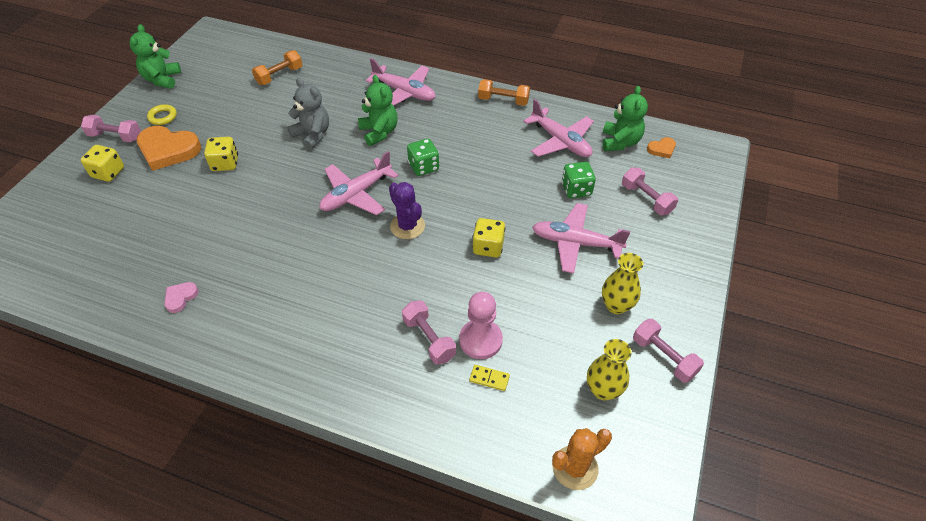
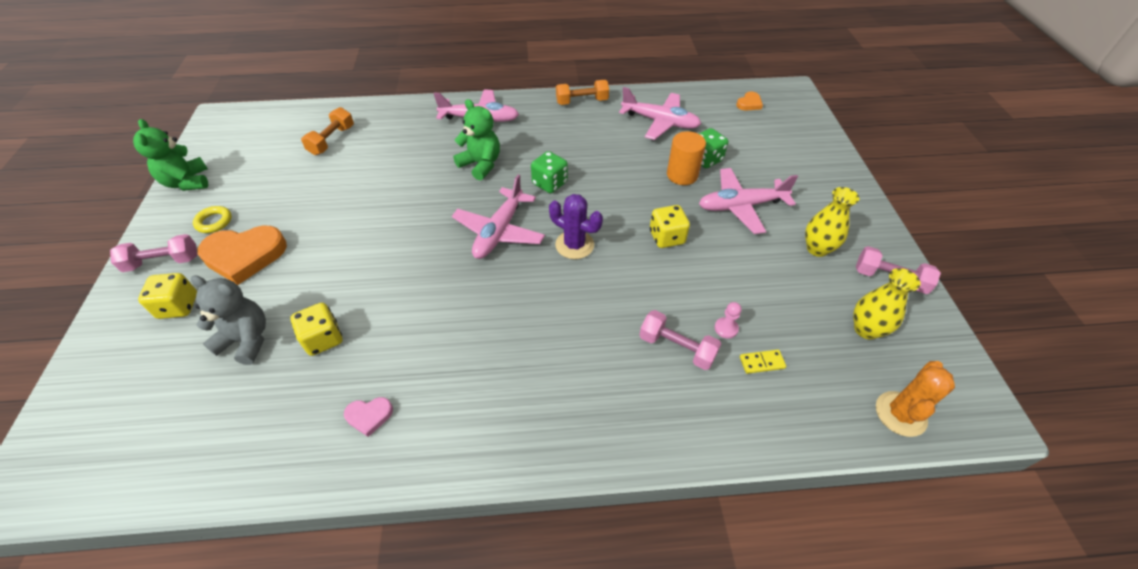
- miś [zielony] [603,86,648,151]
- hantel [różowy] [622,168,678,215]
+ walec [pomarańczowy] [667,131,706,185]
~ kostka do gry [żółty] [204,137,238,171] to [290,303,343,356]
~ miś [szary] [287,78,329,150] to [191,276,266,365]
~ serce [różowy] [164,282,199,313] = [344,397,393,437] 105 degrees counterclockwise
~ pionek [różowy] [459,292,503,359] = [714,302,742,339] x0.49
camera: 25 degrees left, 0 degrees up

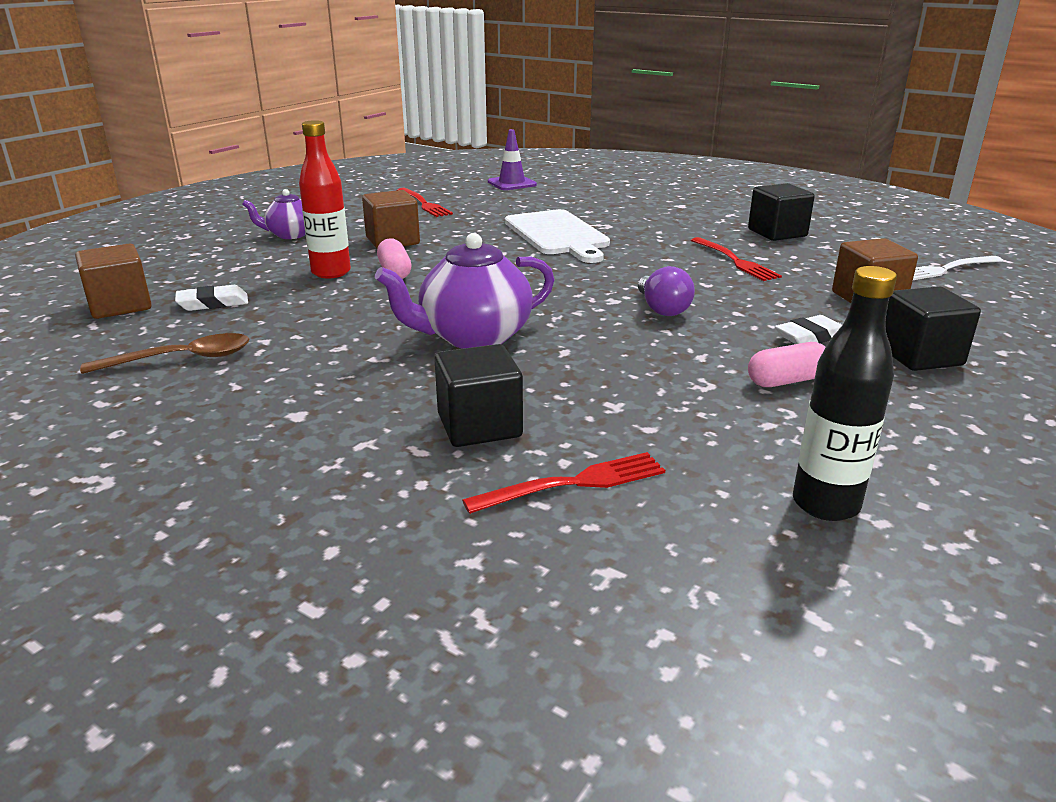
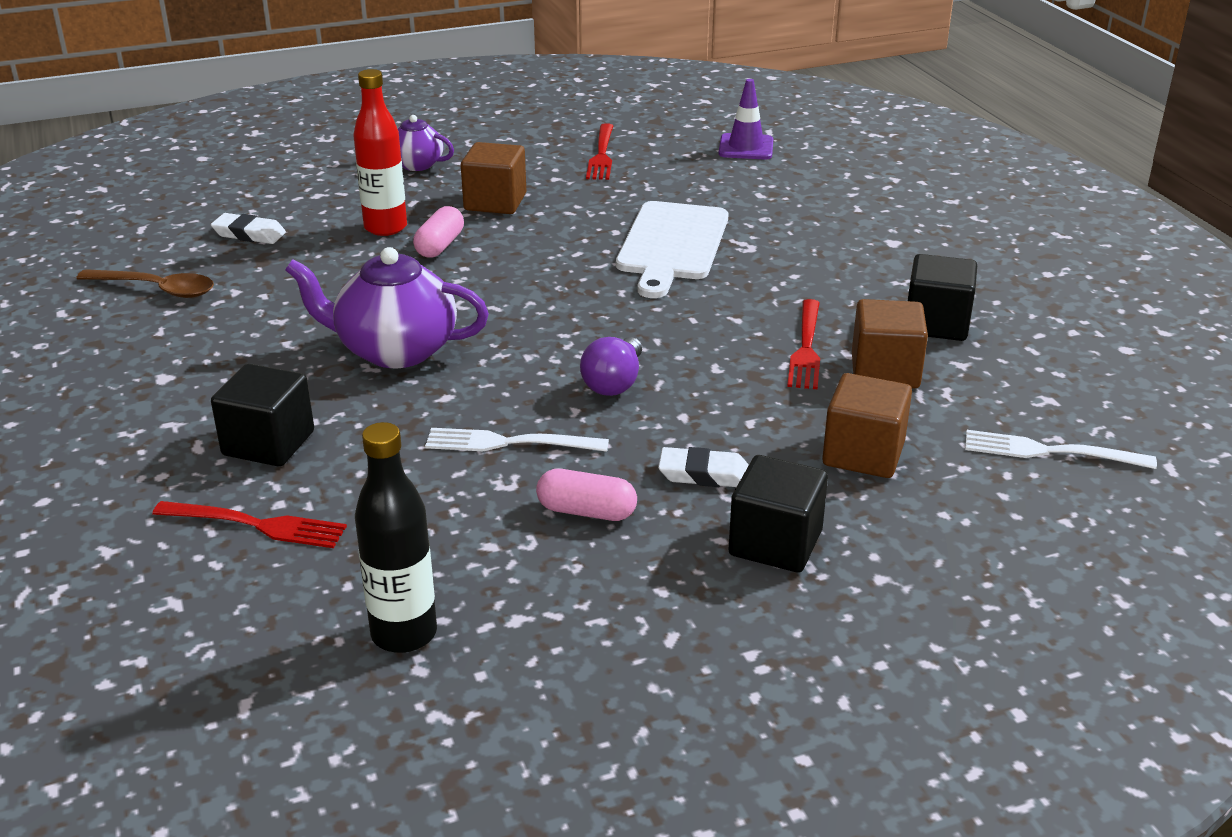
+ widelec [biały] [425,428,609,452]
~ sześcian [brązowy] [75,244,152,319] to [852,299,928,389]
camera: 35 degrees right, 5 degrees up

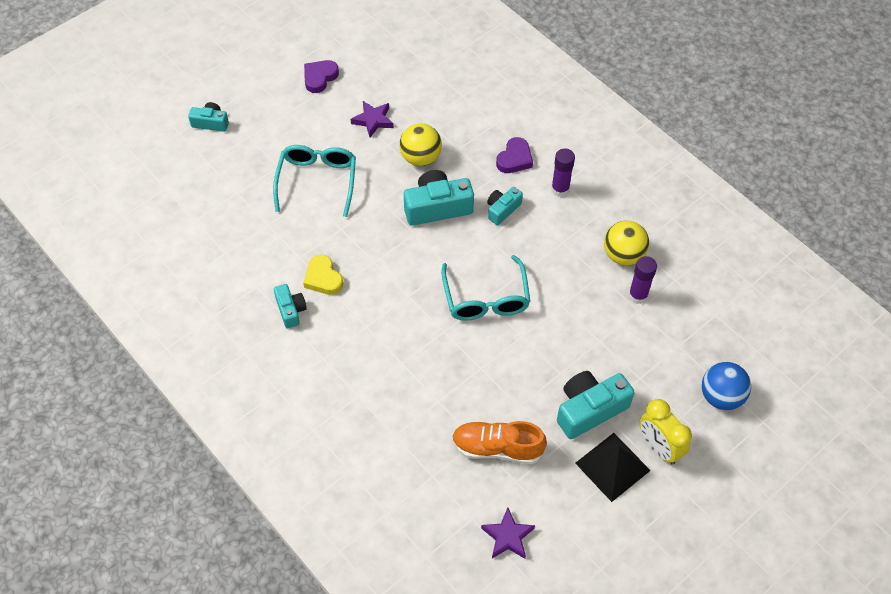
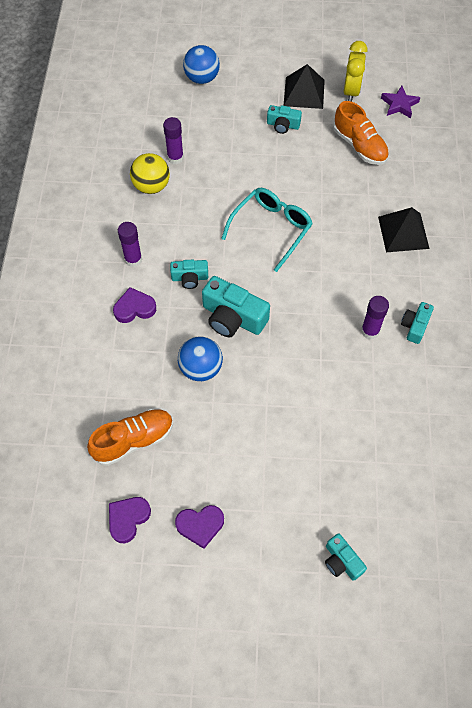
- okulary [turkusowy] [273,145,356,217]
- gwiazda [fioletowy] [351,101,394,138]
+ but [pomarańczowy] [87,409,173,466]
+ serce [fioletowy] [109,497,151,543]
+ piramida [czarny] [378,207,430,252]
~ budzik [żółty] [640,399,692,465] to [344,41,368,102]
~ serce [żółty] [303,255,343,295] to klej w sztyfcie [fioletowy] [361,296,389,340]
~ piłka [żółty] [399,124,442,166] to piłka [niebieski] [178,336,223,381]
~ aparat fotograficzny [turkusowy] [557,371,635,439] = [267,105,302,134] x0.57
camera: 135 degrees left, 5 degrees up

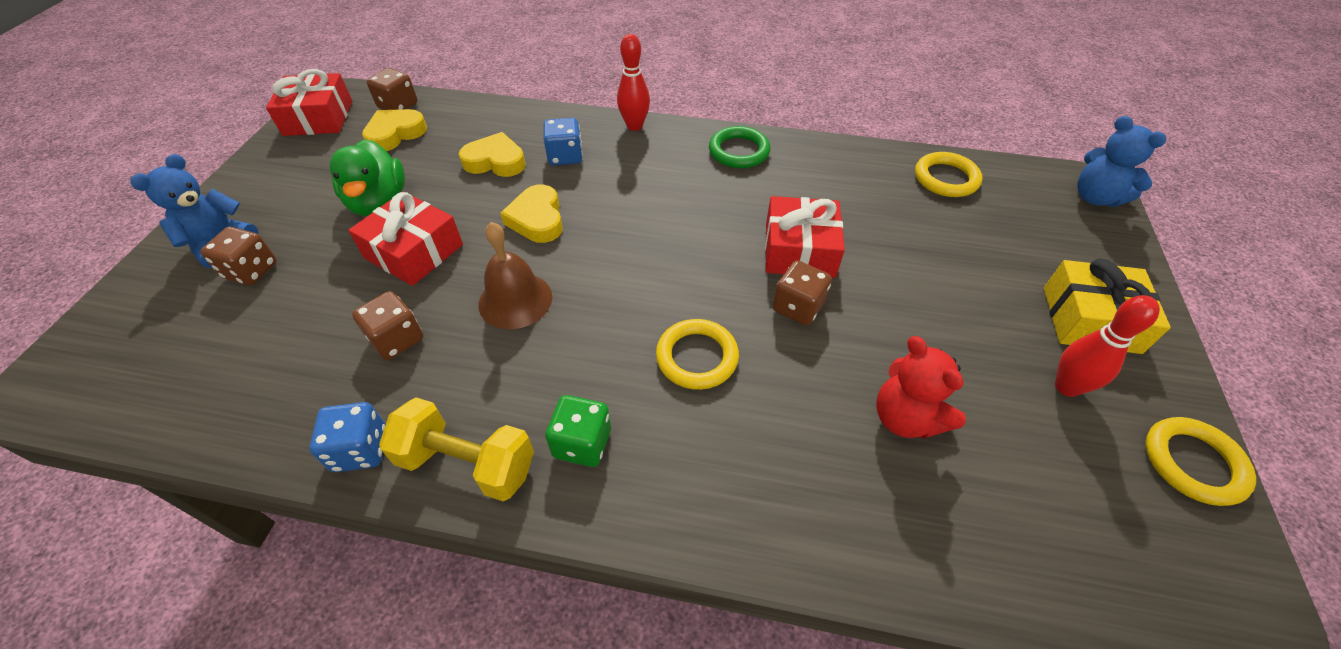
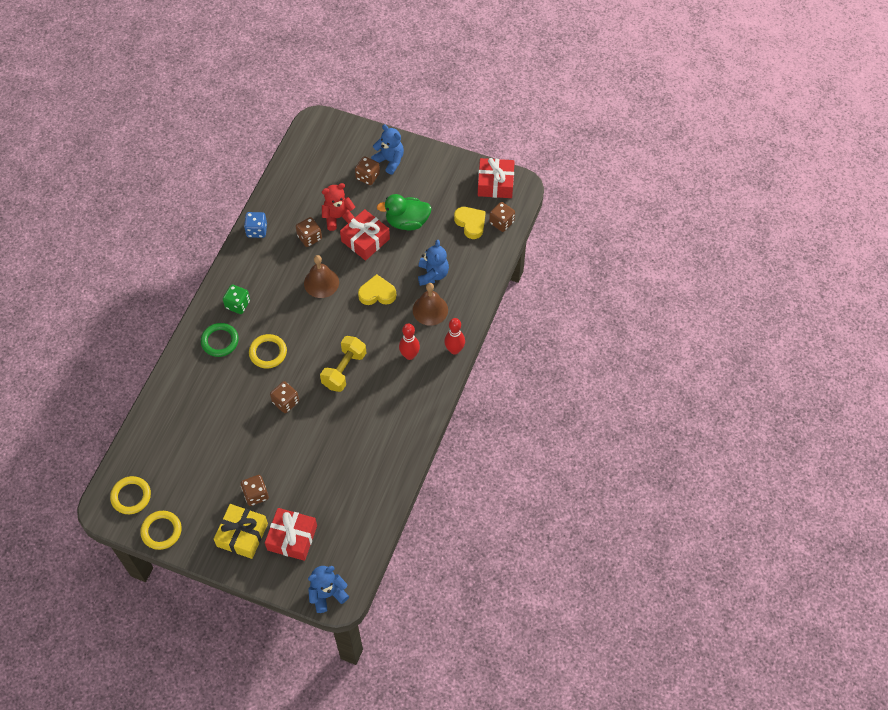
+ kostka do gry [brązowy] [241,475,269,506]
~ hantel [żółty] [379,397,534,501] to [320,336,366,392]
~ pierścień [zielony] [709,126,770,168] to [201,323,239,357]
~ prezent [czerwony] [765,196,845,278] to [265,508,317,561]
~ miś [czerwony] [876,336,966,439] to [322,183,355,231]
~ pierścień [żółty] [915,152,983,197] to [110,476,151,514]
~ kręgiel [czerwony] [1055,295,1160,397] to [399,323,420,360]
~ serce [żółty] [459,132,526,177] to miś [niebieski] [418,240,449,286]
~ kostka do gry [niebieski] [544,118,583,165] to dzwonek [brązowy] [413,283,448,326]
camera: 100 degrees right, 10 degrees up

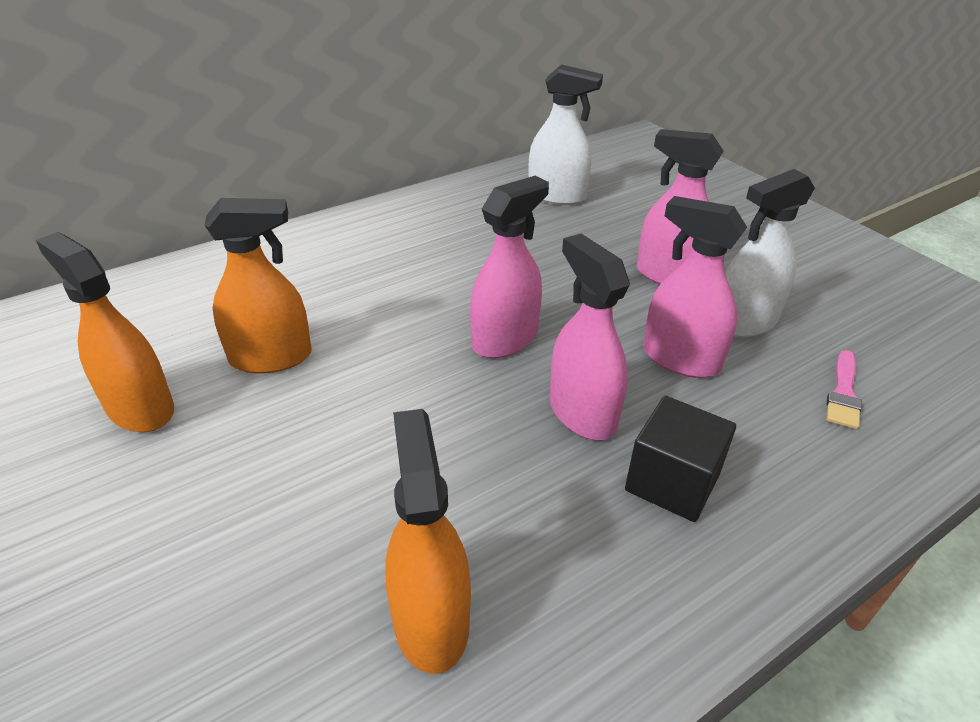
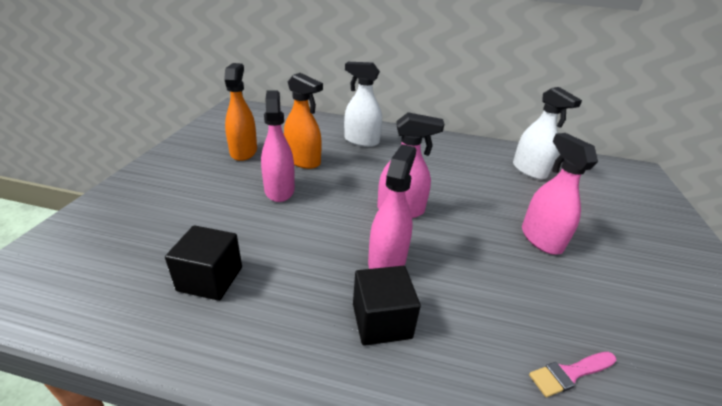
~ spryskiwacz [różowy] [643,196,747,378] to [261,91,295,202]
~ spryskiwacz [biały] [725,169,815,338] to [344,62,382,147]
~ spryskiwacz [pomarańczowy] [385,409,471,674] to sześcian [czarny] [165,225,242,301]
camera: 45 degrees right, 5 degrees down

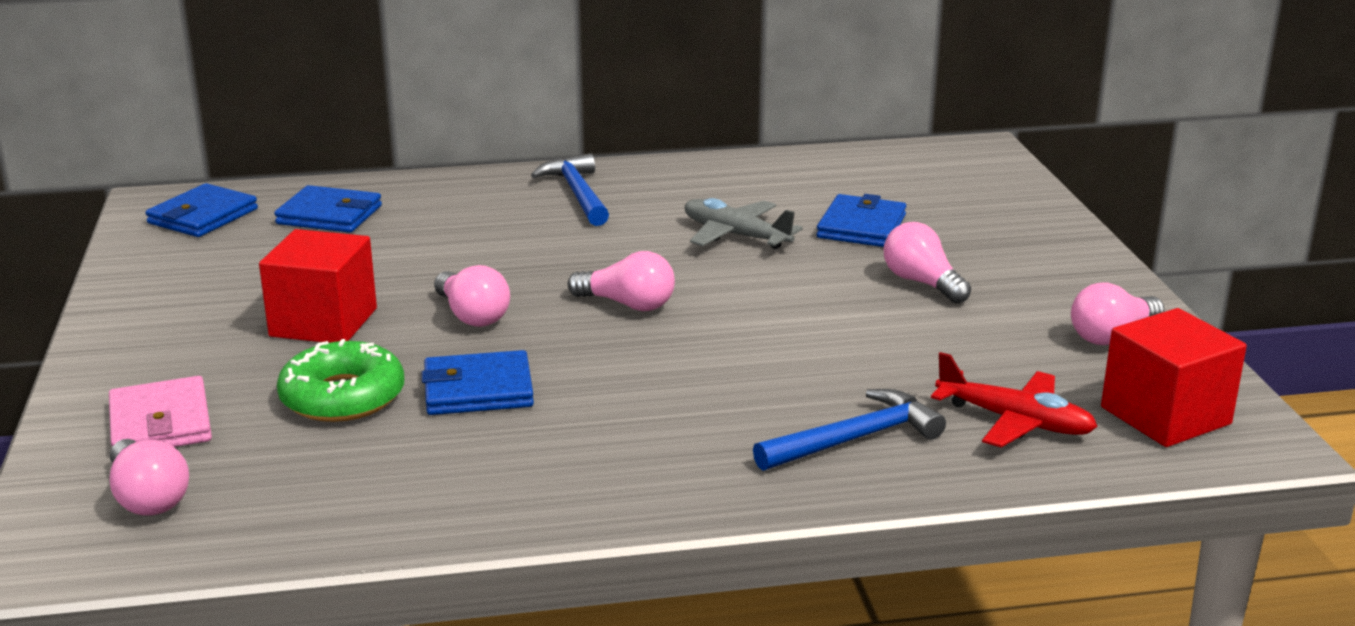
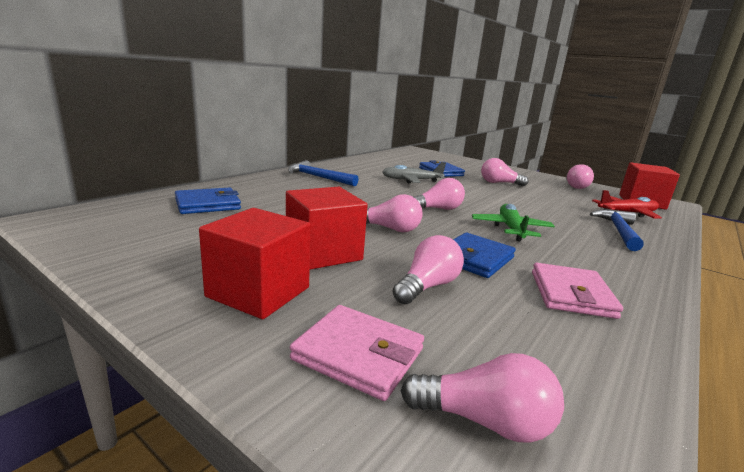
- portfel [niebieski] [145,183,258,237]
+ sześcian [czerwony] [199,208,311,319]
+ samolot [zielony] [472,204,555,241]
+ portfel [różowy] [532,263,623,319]
~ donut [zielony] [277,339,404,422] to żarówka [różowy] [392,235,464,304]
camera: 45 degrees left, 5 degrees down

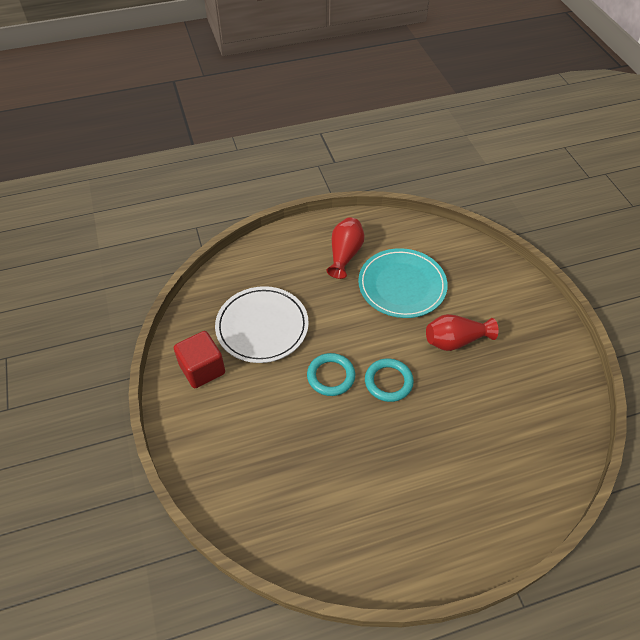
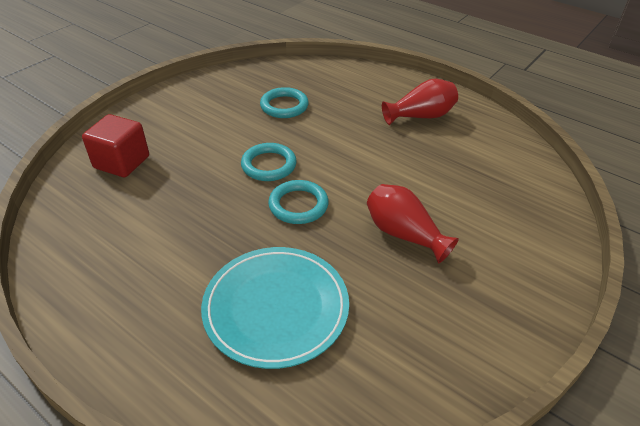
~ sześcian [czerwony] [174,331,225,388] to [82,114,149,177]
~ talerz [turkusowy] [358,248,448,318] to [201,247,349,369]
~ talerz [biały] [215,286,309,363] to pierścień [turkusowy] [260,87,309,118]
camera: 55 degrees right, 10 degrees down

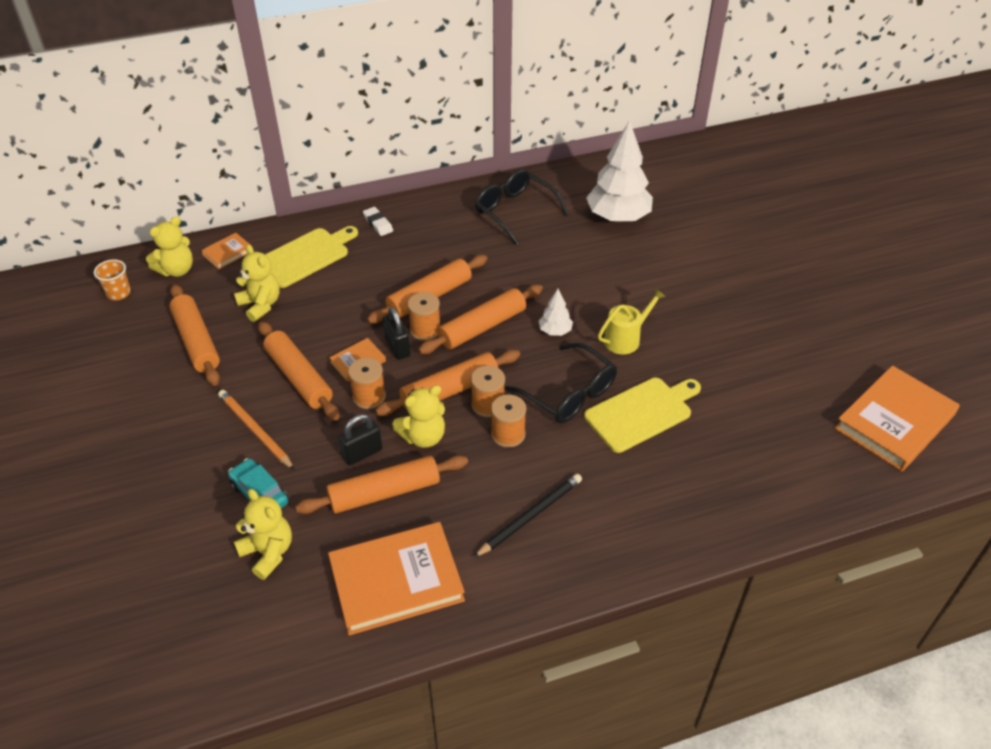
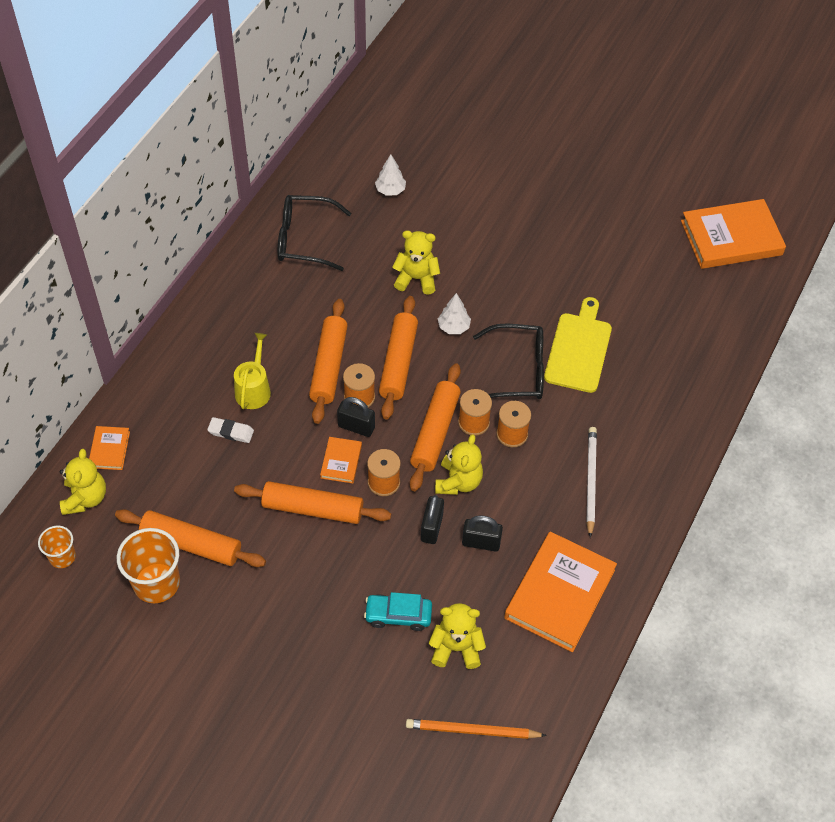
- deska do krojenia [żółty] [265,226,358,288]
+ szklanka [pomarańczowy] [117,528,180,603]
~ ołówek [pomarańczowy] [218,390,295,470] to [406,719,547,739]
~ miś [żółty] [234,245,280,322] to [392,230,440,295]
~ gumka do mazania [biały] [363,207,393,236] to [207,417,254,443]
~ konewka [żółty] [598,288,666,354] to [234,333,271,409]
~ wałek do ciasta [pomarańczowy] [295,455,468,514] to kłódka [czarny] [462,515,503,552]
~ ołówek [czarny] [473,474,582,558] to ołówek [biały] [586,427,597,538]
~ książka [pomarańczowy] [834,366,959,471] = [681,199,786,269] 75 degrees clockwise
~ drzewko [biały] [586,120,653,222] = [375,154,406,196] x0.46
camera: 45 degrees left, 10 degrees up

